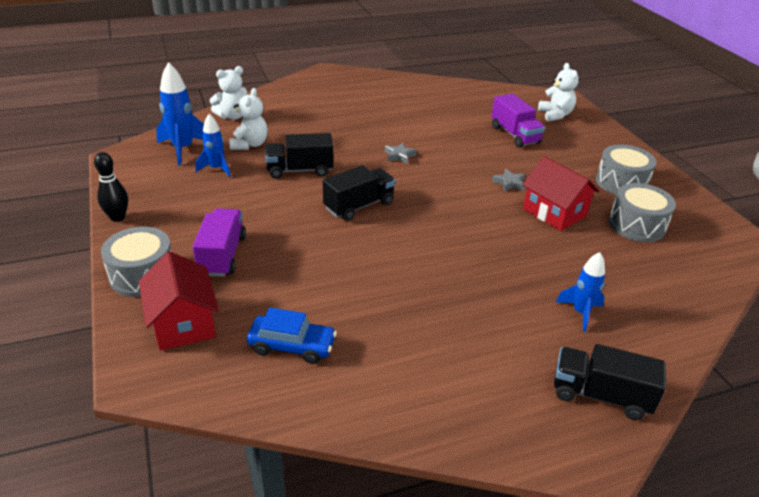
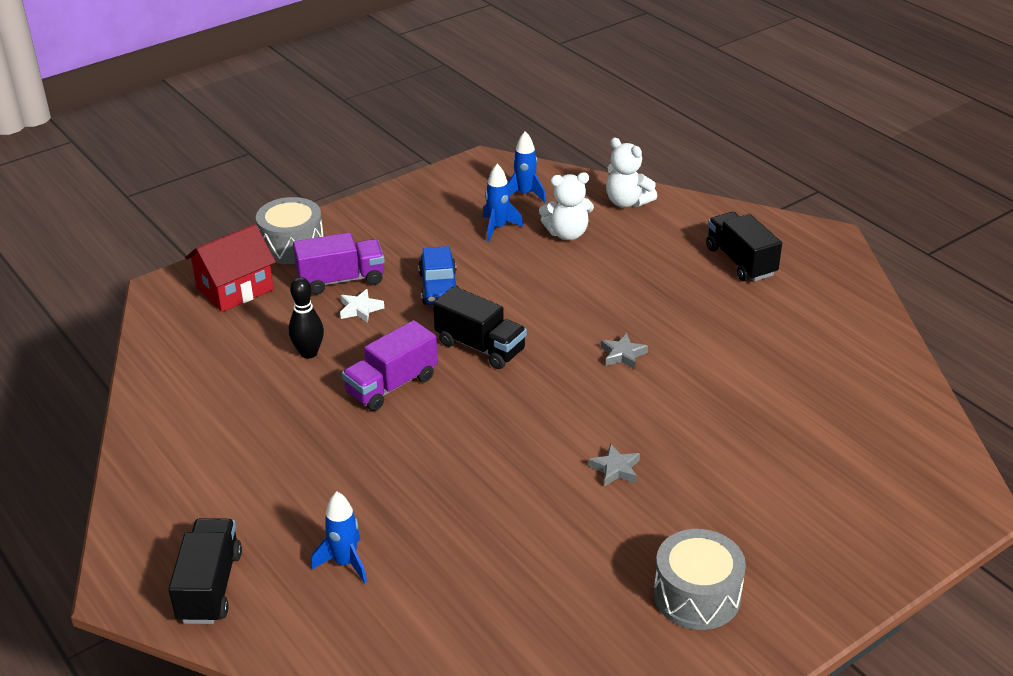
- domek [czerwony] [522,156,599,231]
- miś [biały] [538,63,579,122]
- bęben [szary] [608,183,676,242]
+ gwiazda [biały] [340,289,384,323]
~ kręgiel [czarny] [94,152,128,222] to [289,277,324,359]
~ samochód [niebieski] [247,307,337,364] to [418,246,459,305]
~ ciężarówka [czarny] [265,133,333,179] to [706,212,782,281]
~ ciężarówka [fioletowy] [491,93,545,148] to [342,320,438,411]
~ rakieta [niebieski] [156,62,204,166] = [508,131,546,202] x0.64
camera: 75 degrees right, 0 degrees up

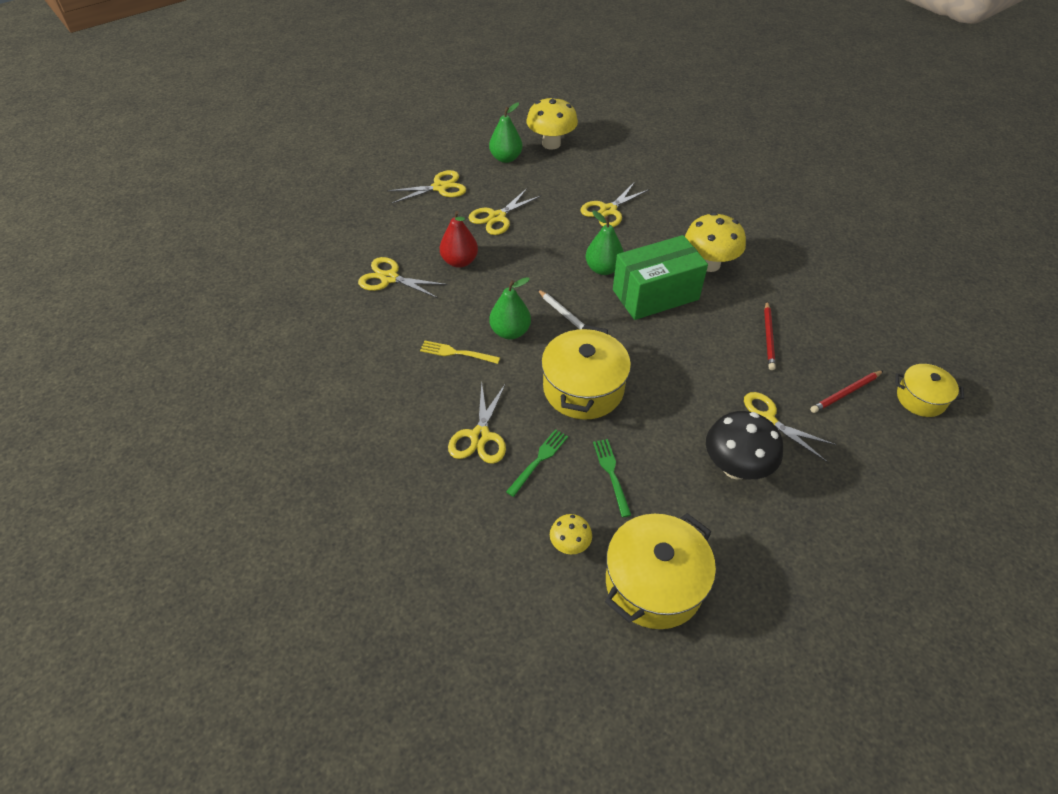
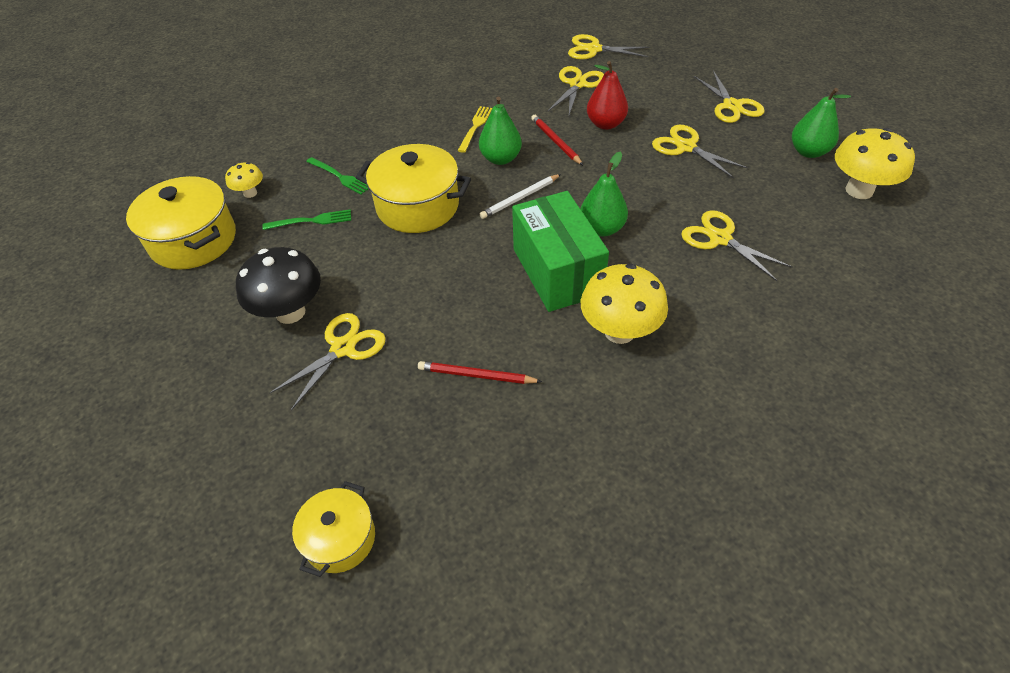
~ nożyczki [żółty] [448,383,506,464] to [568,34,650,60]
~ ołówek [czerwony] [810,370,884,413] to [531,115,583,165]
camera: 95 degrees right, 0 degrees up

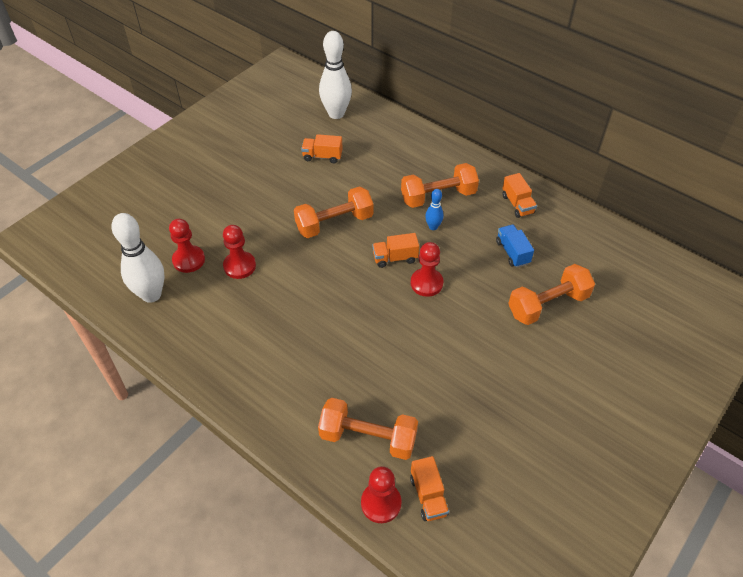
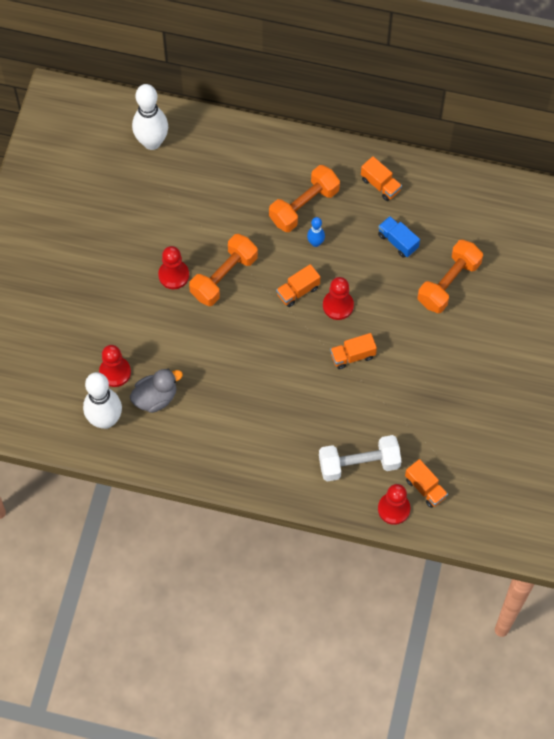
+ kaczka [szary] [130,369,183,413]
~ pionek [czerwony] [223,225,256,279] to [158,246,189,289]
~ ciężarówka [pomarańczowy] [301,134,343,164] to [330,333,377,369]
~ hantel [pomarańczowy] [318,398,418,460] to hantel [biały] [319,435,401,482]
camera: 25 degrees left, 15 degrees up

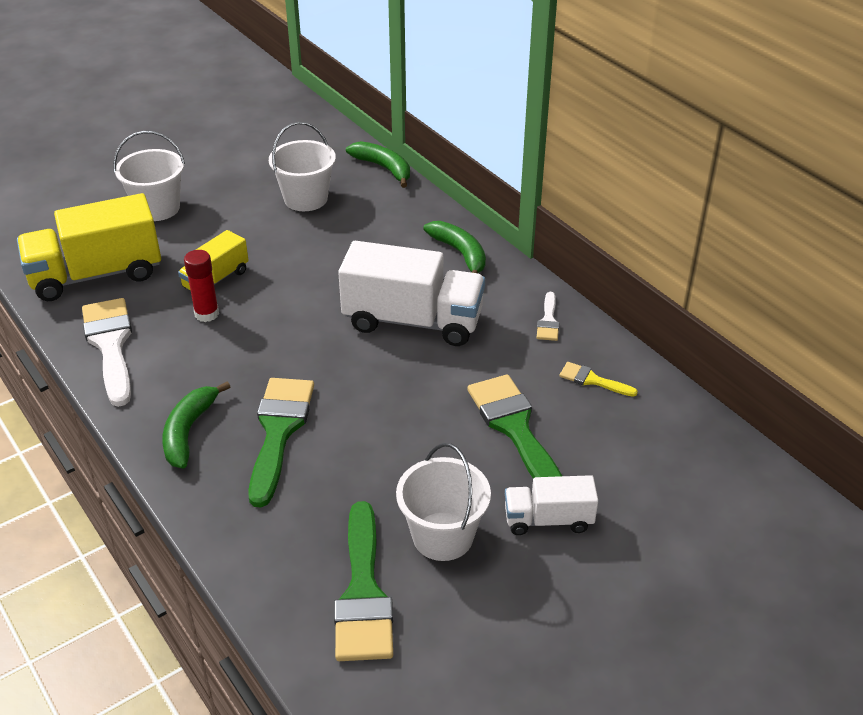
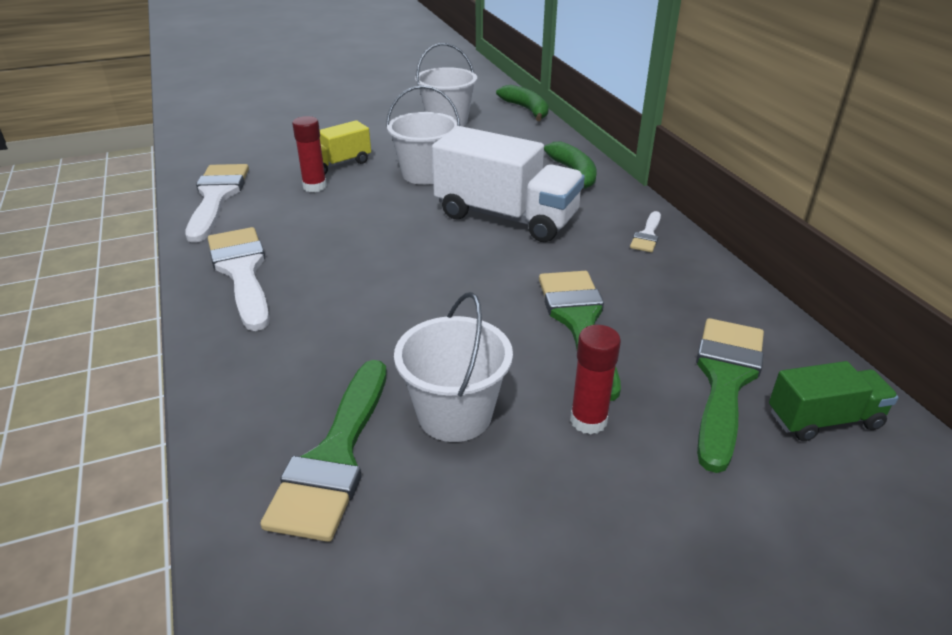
- ciężarówka [żółty] [17,193,161,301]
- pędzel [żółty] [559,362,638,397]
+ ciężarówka [zielony] [769,361,899,441]
~ wiadro [biały] [113,131,185,221] to [386,85,460,185]
~ pędzel [zielony] [248,378,314,507] to [696,318,764,473]
~ banan [zielony] [162,381,231,469] to pędzel [biały] [208,227,270,331]
~ ciężarówka [biały] [505,475,598,535] to klej w sztyfcie [czerwony] [570,325,621,434]
camera: 15 degrees right, 5 degrees down

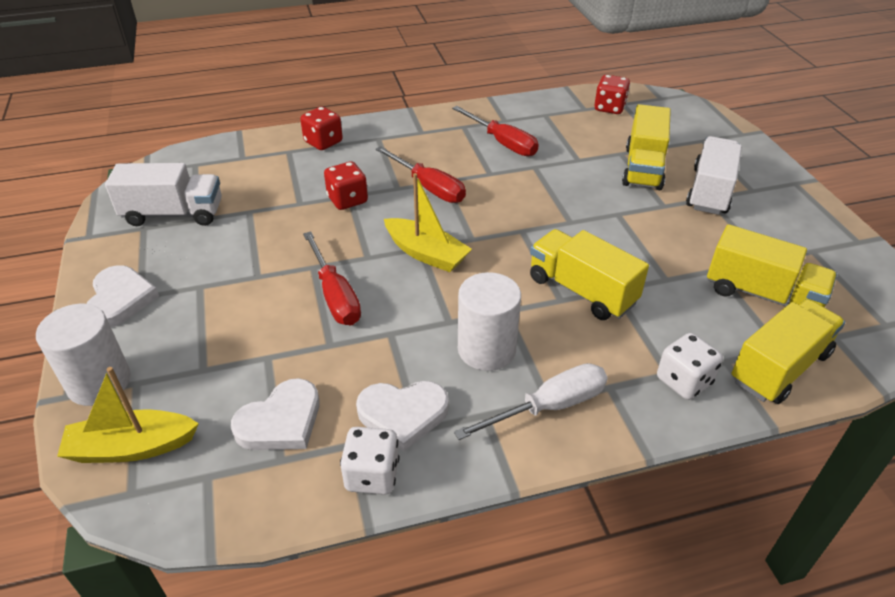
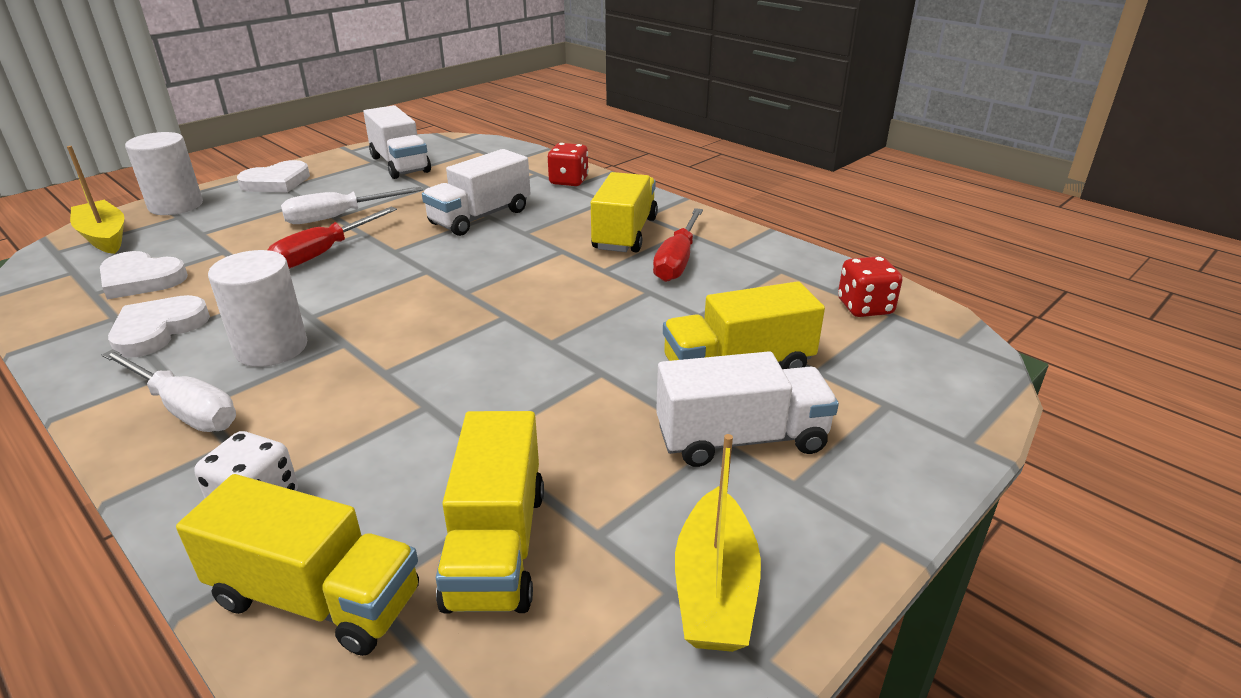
- kostka do gry [biały] [340,427,400,495]
- śrubokręt [czerwony] [376,146,466,203]
+ śrubokręt [biały] [281,187,423,224]
~ łódka [żółty] [384,173,472,272] to [675,434,761,652]
~ ciężarówka [żółty] [530,229,649,320] to [591,172,658,253]
~ kostka do gry [czerwony] [324,162,368,210] to ciężarówka [biały] [422,149,531,236]
~ serce [biały] [356,381,449,452] = [108,295,210,358] 60 degrees clockwise
camera: 60 degrees right, 10 degrees down

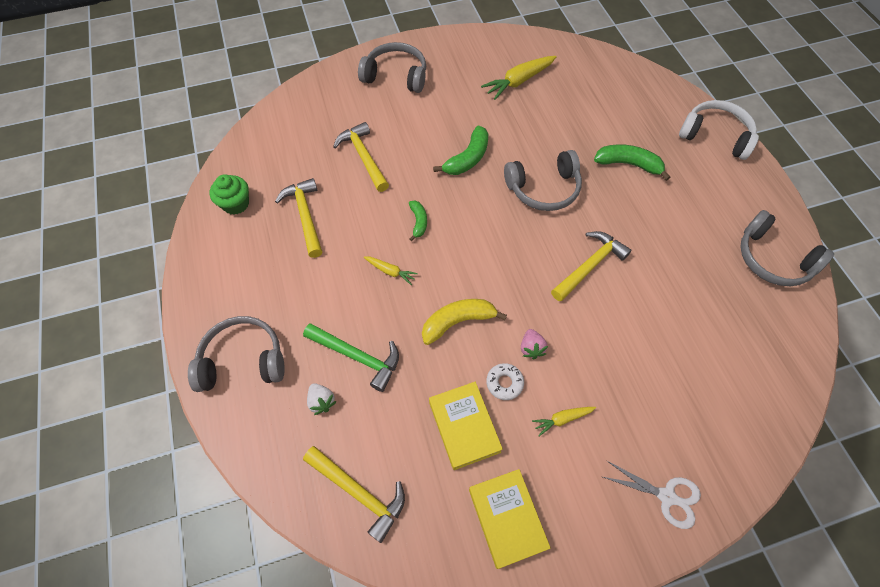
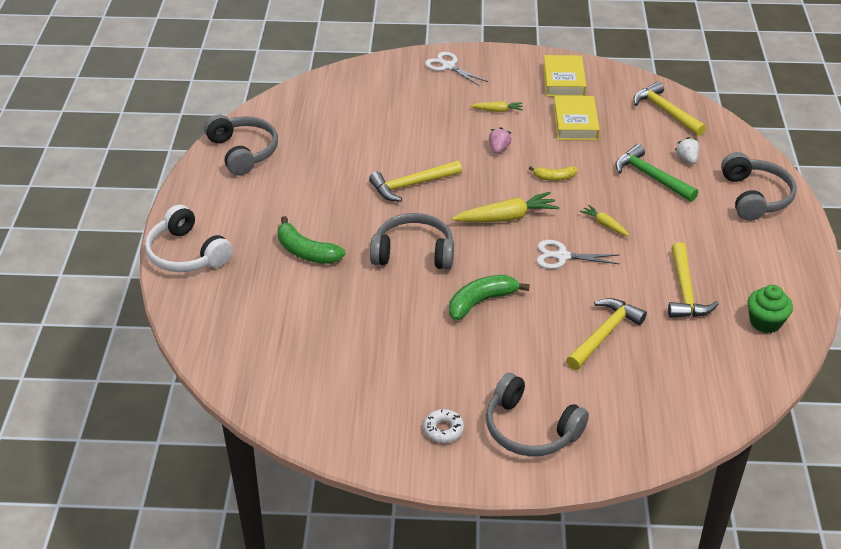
~ marchewka [żółty] [481,56,557,100] to [452,192,560,222]
~ donut [biały] [486,363,524,400] to [423,409,464,443]
~ banan [zielony] [409,201,427,241] to nożyczki [biały] [536,240,619,269]
~ słuchawki [szary] [188,316,285,392] = [721,152,797,221] 105 degrees counterclockwise
~ młotek [żółty] [333,122,389,192] = [566,298,647,370] 135 degrees counterclockwise
~ banan [żółty] [422,299,507,345] = [529,166,577,181] x0.60
camera: 160 degrees left, 20 degrees down

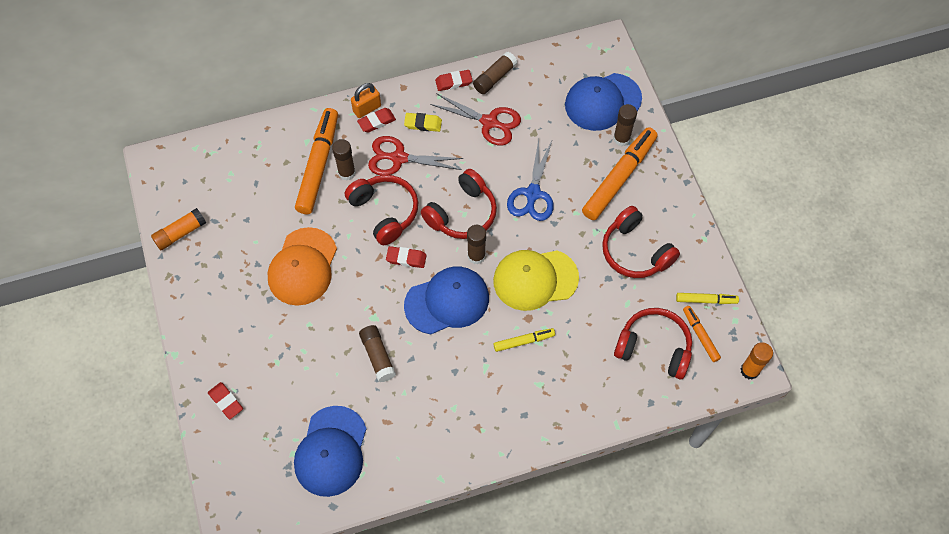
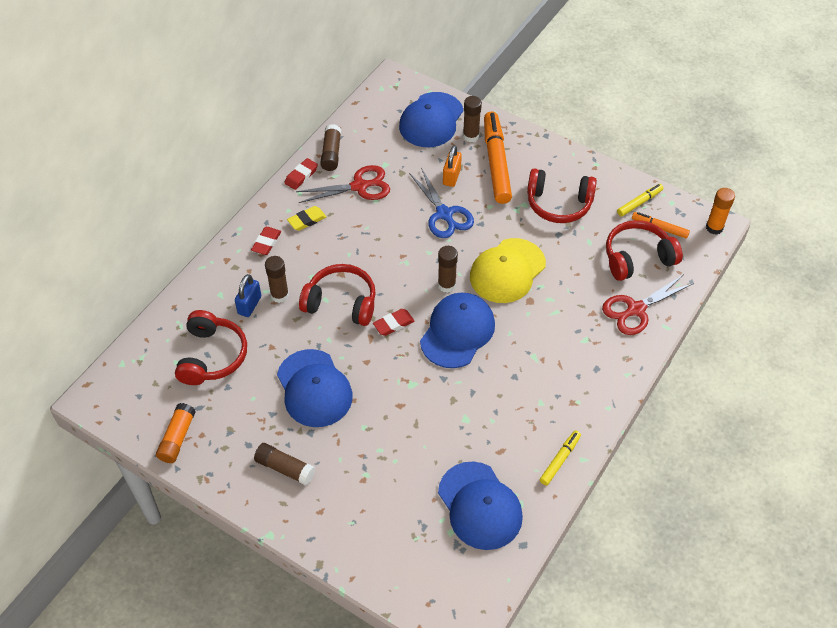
- gumka do mazania [czerwony] [208,382,243,419]
~ kłódka [pomarańczowy] [351,83,381,118] to [443,145,462,187]
~ klej w sztyfcie [brązowy] [359,325,396,382] to [254,443,315,486]
~ nożyczki [czerwony] [368,136,464,175] to [602,274,694,335]
~ słuchawki [czerwony] [421,169,497,239] to [175,310,247,385]
~ flamaster [żółty] [493,328,555,352] to [540,430,581,486]
~ flamaster [pomarańczowy] [295,108,338,214] to kłódka [niebieski] [235,274,261,317]
~ czapka [pomarańczowy] [268,227,337,306] to czapka [niebieski] [277,349,353,427]
camera: 40 degrees left, 10 degrees down

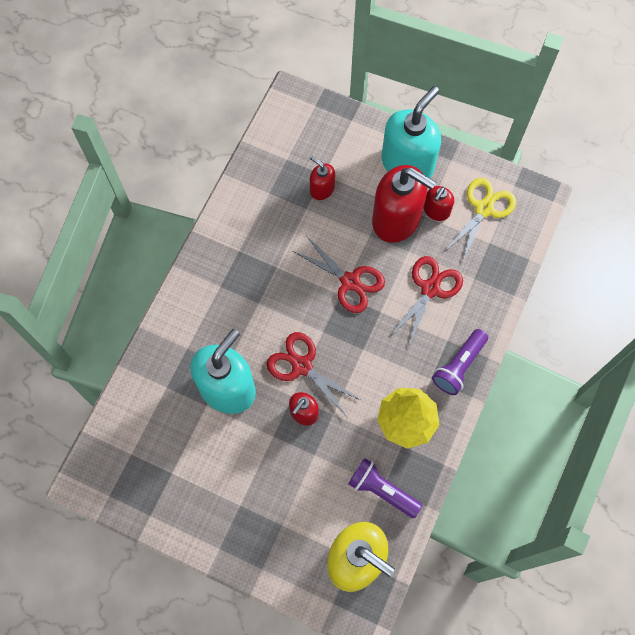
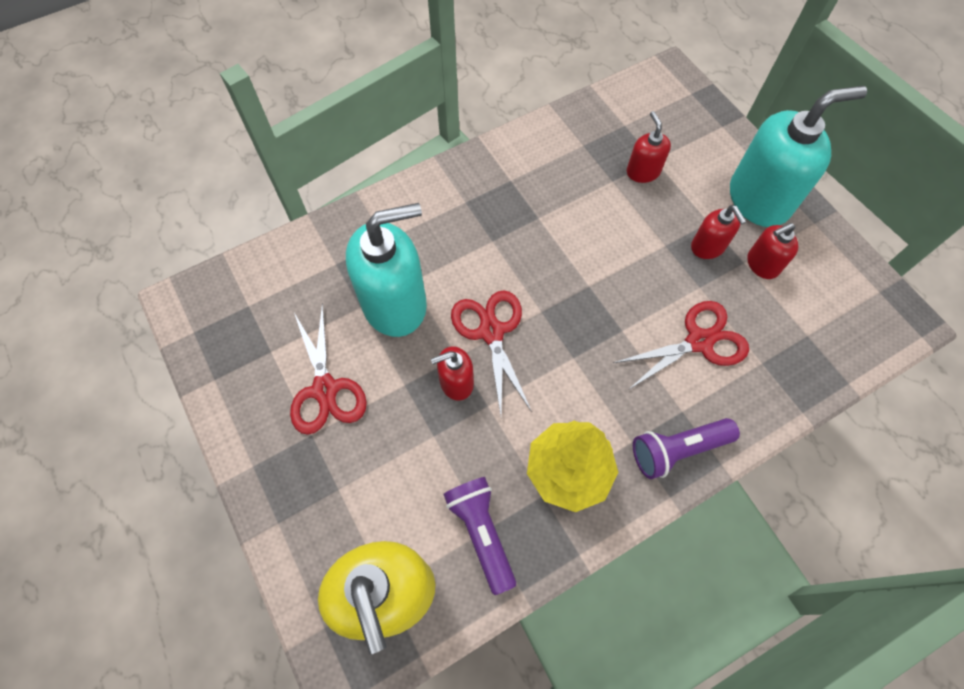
- nożyczki [żółty] [443,178,516,263]
~ nożyczki [czerwony] [293,236,385,313] to [290,303,367,435]
~ dozownik mydła [czerwony] [372,165,436,243] = [691,205,746,259] x0.49
camera: 35 degrees right, 5 degrees down

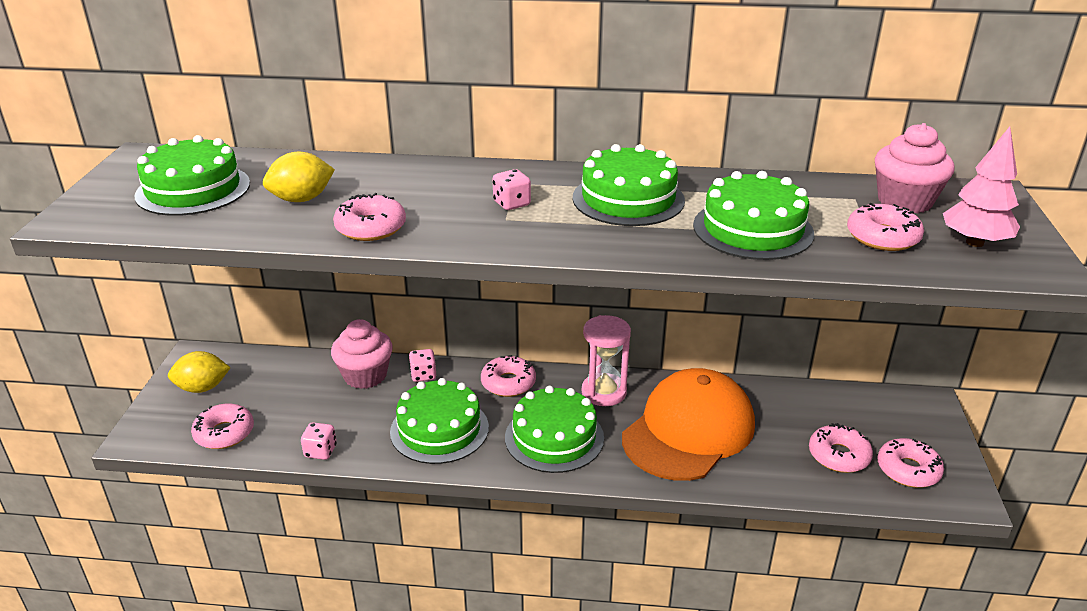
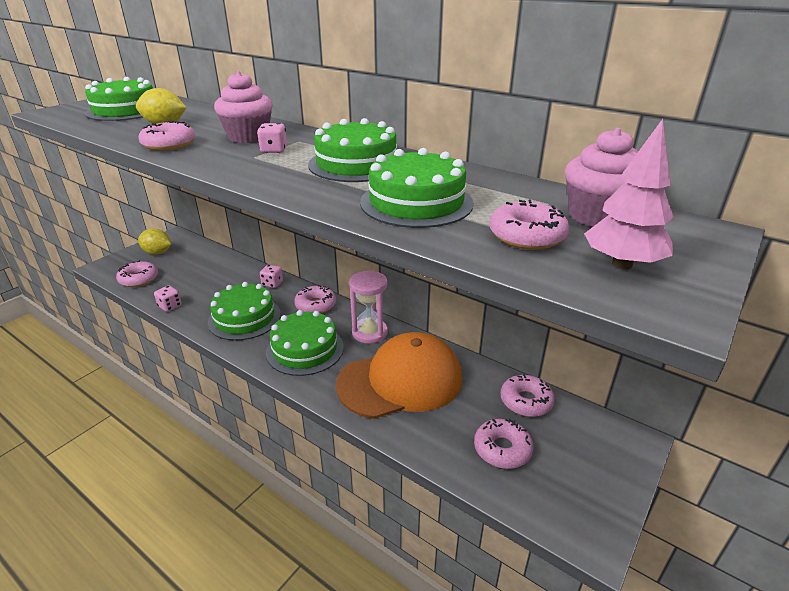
~ muffinka [różowy] [331,319,393,389] to [214,71,273,143]
~ donut [różowy] [878,438,944,488] to [501,374,555,417]
camera: 30 degrees right, 0 degrees up

